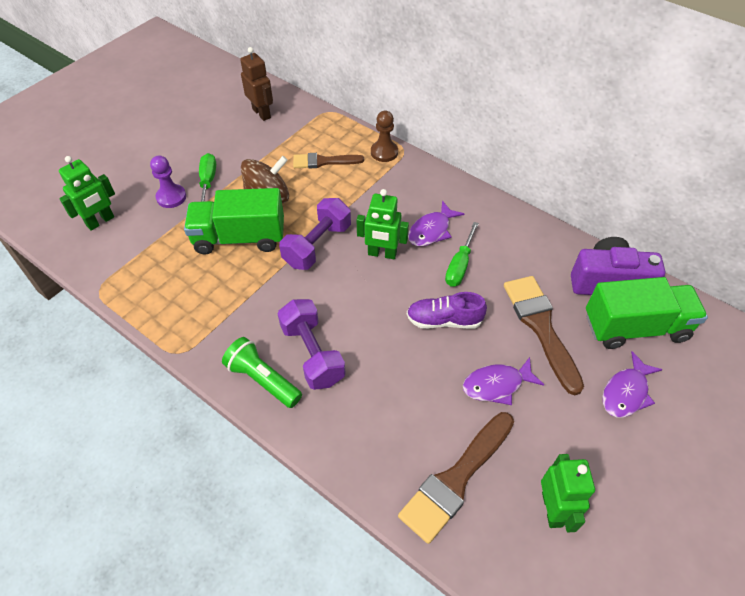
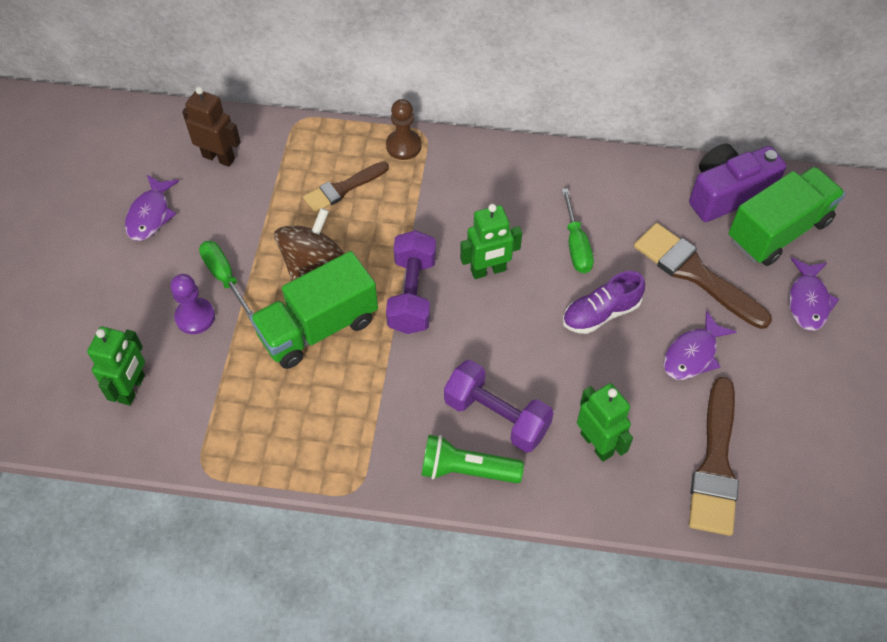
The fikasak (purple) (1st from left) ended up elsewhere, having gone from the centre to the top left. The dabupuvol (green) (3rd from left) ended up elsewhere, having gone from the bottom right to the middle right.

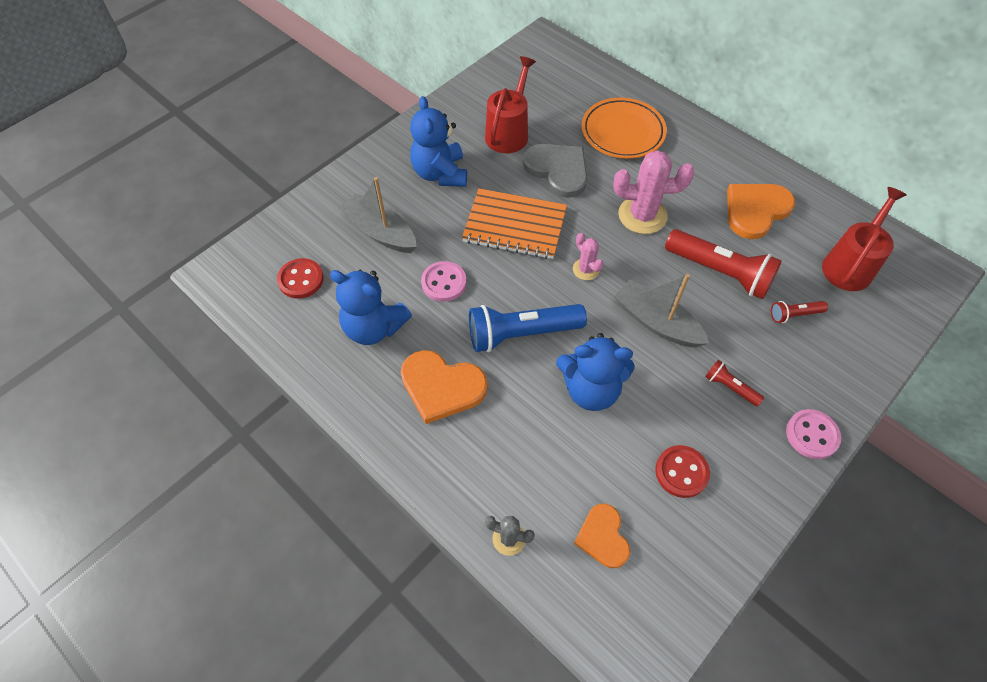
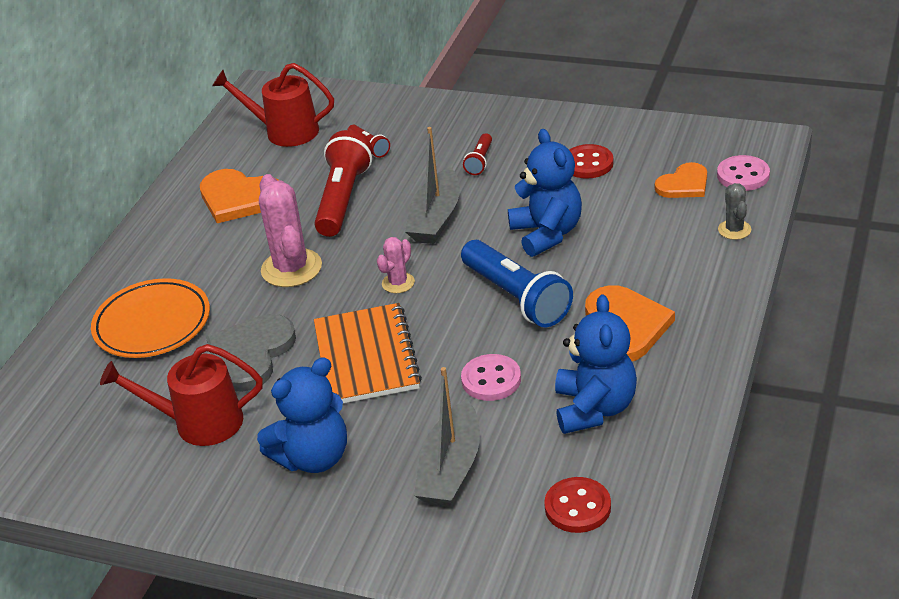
The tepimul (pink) (2nd from left) ended up elsewhere, having gone from the middle right to the top right.

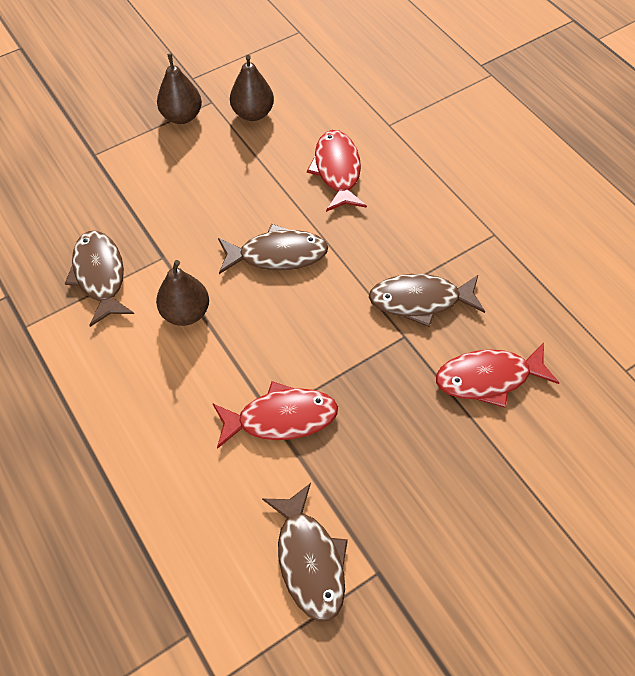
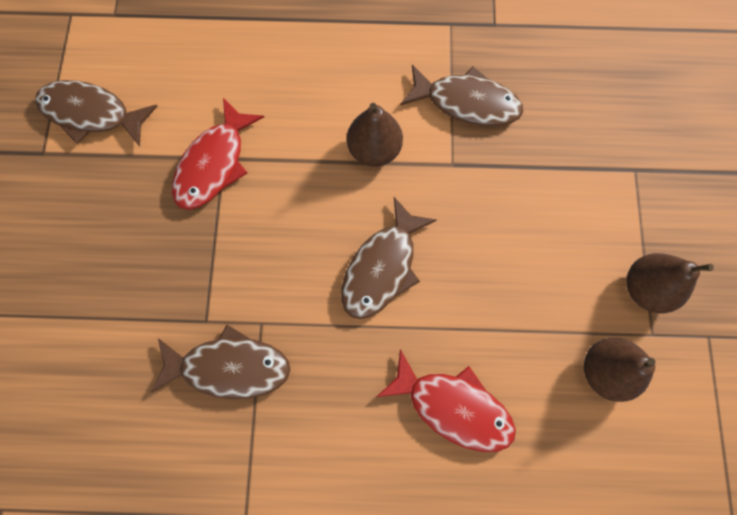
The second view lost the fikasak (red) (3rd from left) at the middle right. The fikasak (brown) (4th from left in the first image) at the middle right ended up facing another way, 60 degrees clockwise from before.

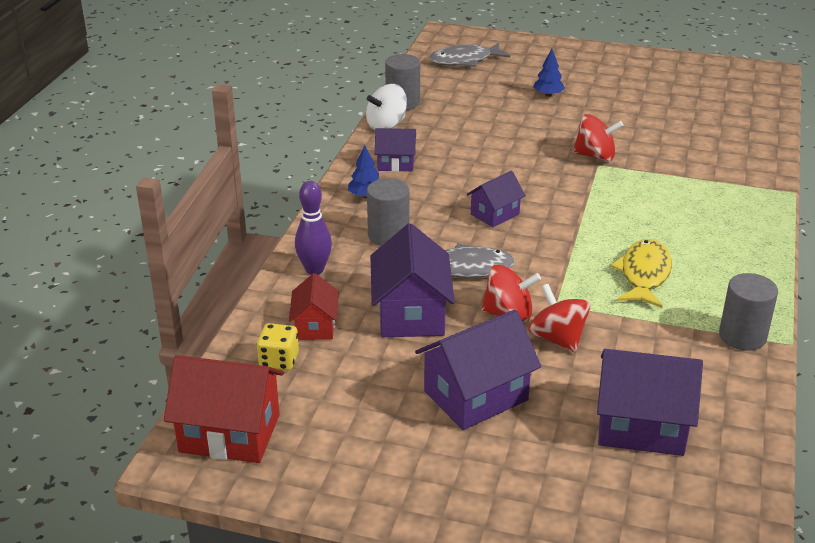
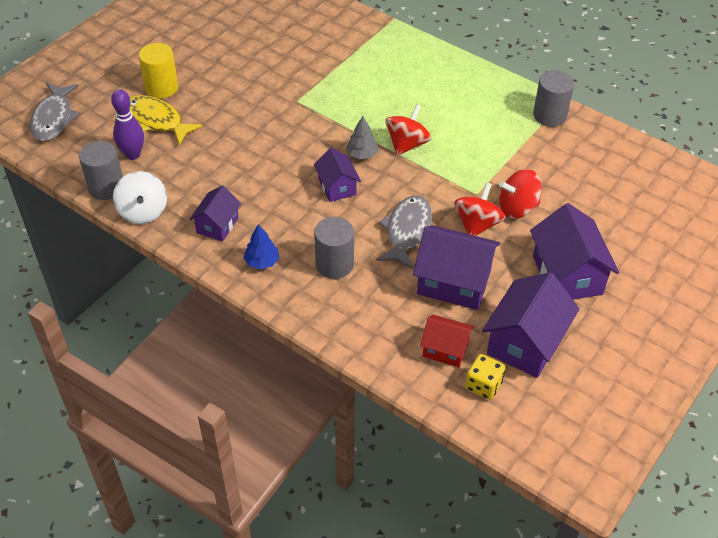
The second view lost the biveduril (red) (1st from left) at the bottom left. The second view gained the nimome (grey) at the top centre. The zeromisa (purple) ended up elsewhere, having gone from the centre to the top left. The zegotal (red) (3rd from left in the first image) ended up elsewhere, having gone from the top right to the top centre. The biveduril (purple) (5th from left in the first image) ended up elsewhere, having gone from the bottom right to the middle right. The fikasak (yellow) ended up elsewhere, having gone from the middle right to the top left. Where the nimome (blue) (2nd from left) stood at the top right, the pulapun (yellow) came to stand at the top left.

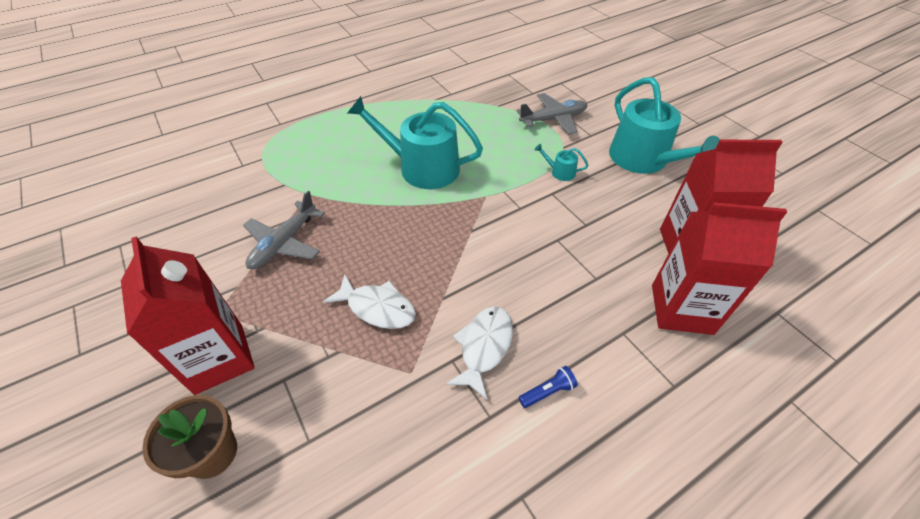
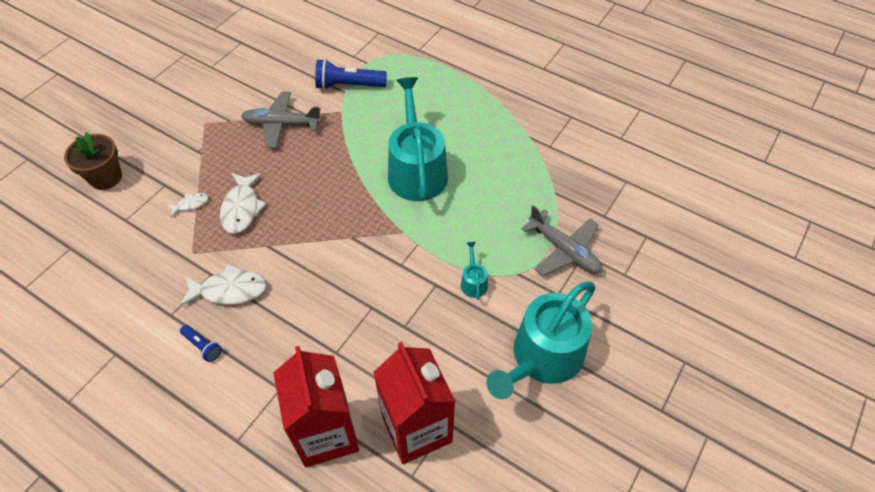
The second view lost the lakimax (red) (1st from left) at the middle left. The second view gained the fikasak (white) (1st from left) at the middle left. The second view gained the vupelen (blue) (2nd from left) at the top centre.

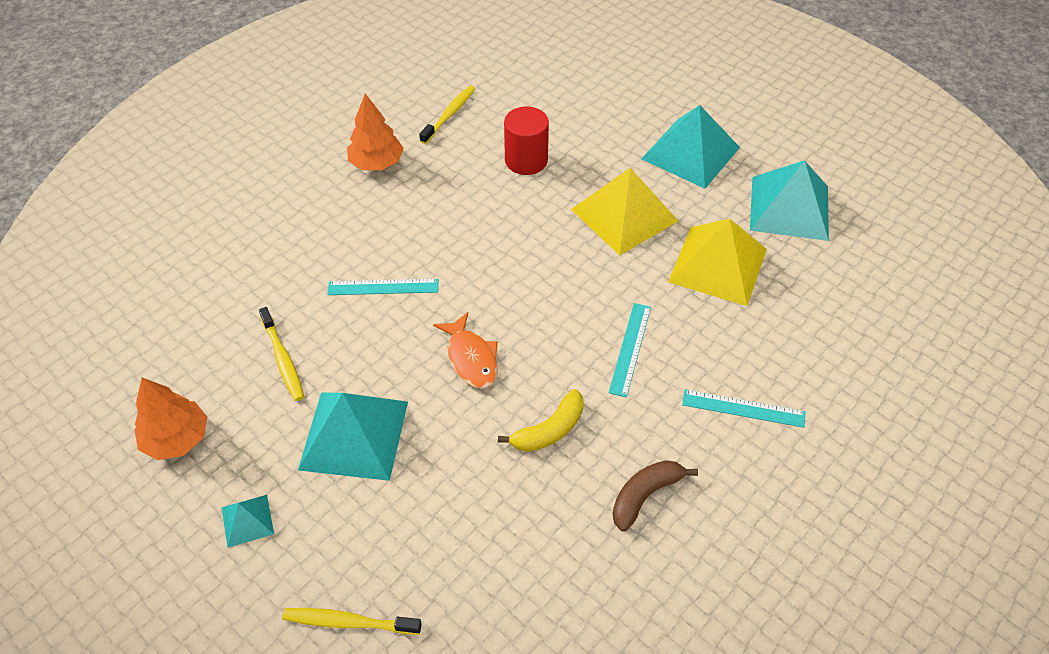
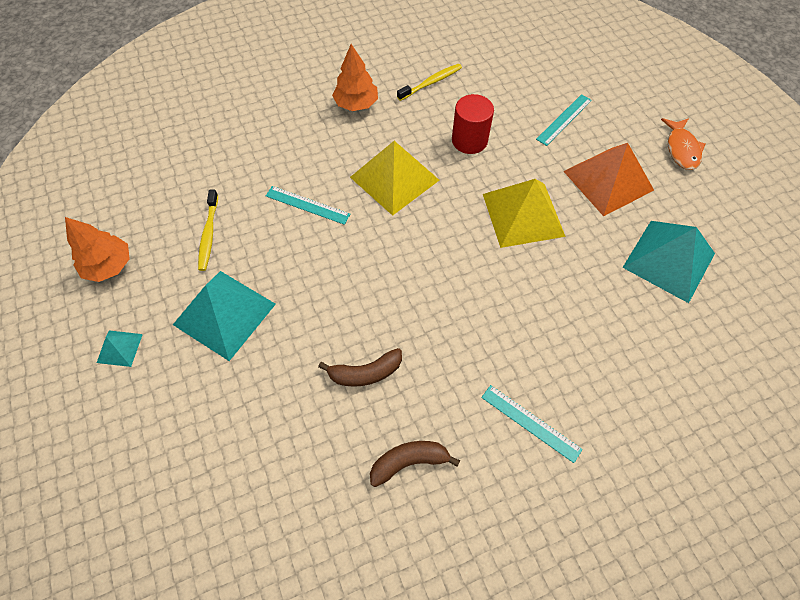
The second view lost the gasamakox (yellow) (2nd from left) at the bottom centre. The fikasak (orange) ended up elsewhere, having gone from the centre to the top right. The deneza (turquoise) (2nd from left in the first image) ended up elsewhere, having gone from the centre to the top right. The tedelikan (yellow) (2nd from left in the first image) ended up elsewhere, having gone from the middle right to the top centre. What was the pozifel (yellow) at the centre turned into the pozifel (brown) (1st from left) at the centre. What was the tedelikan (turquoise) (3rd from left) at the top centre turned into the tedelikan (orange) at the top right.

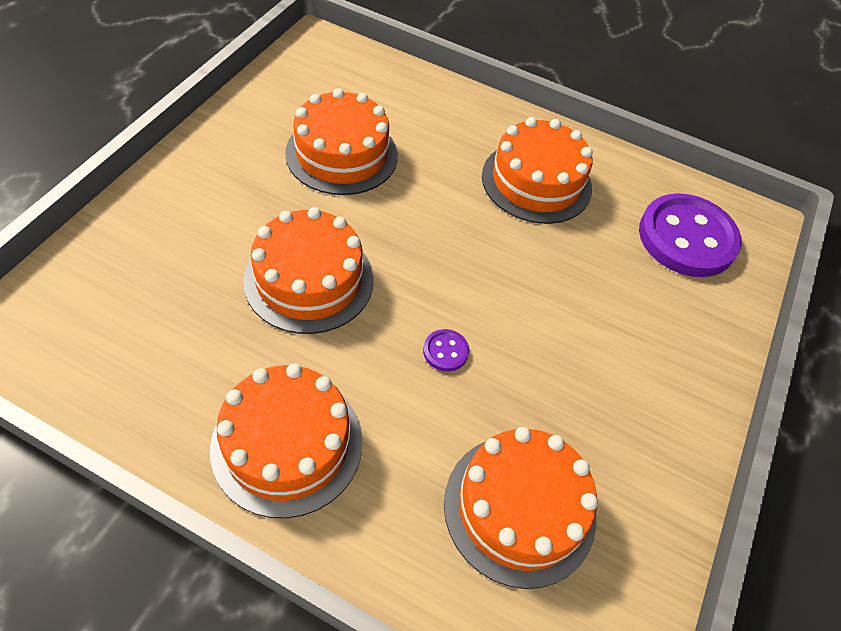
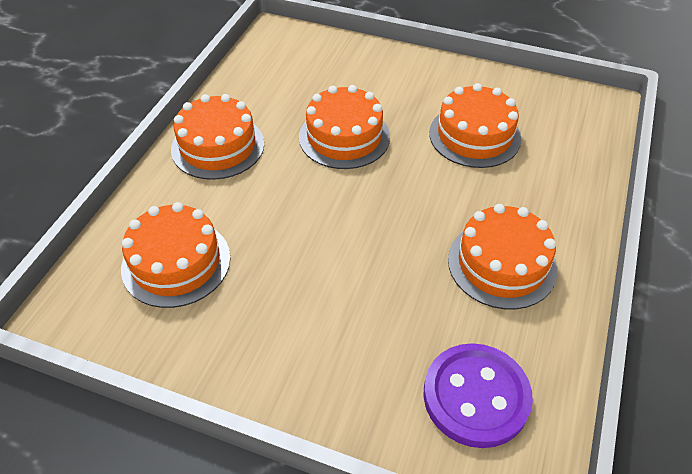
The second view lost the tepimul (purple) (1st from left) at the centre.

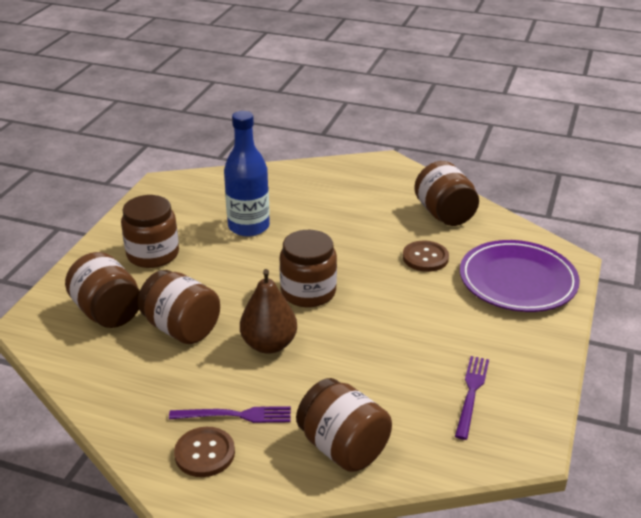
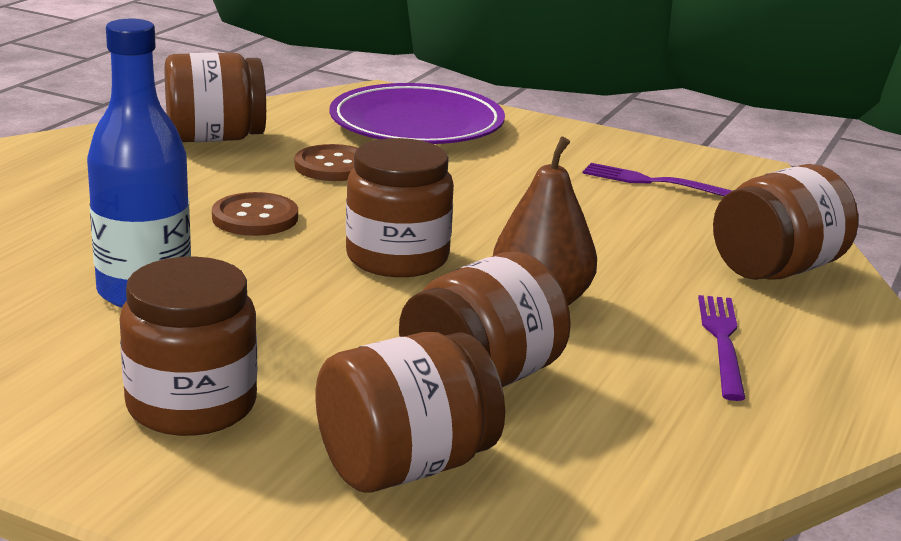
The tepimul (brown) (1st from left) ended up elsewhere, having gone from the bottom left to the middle left.

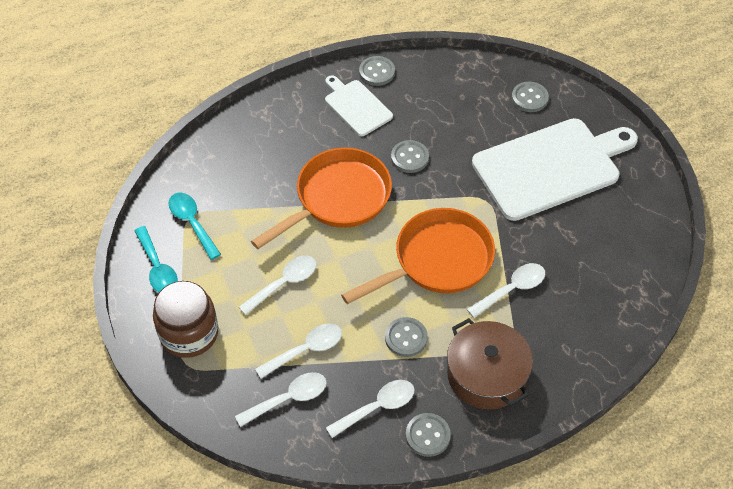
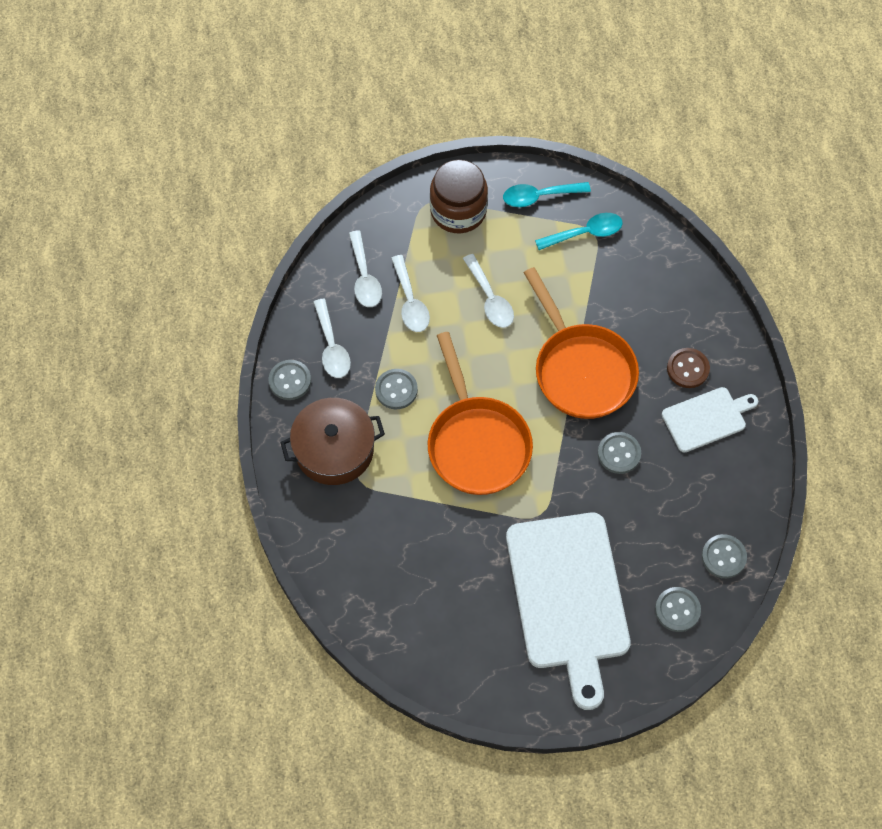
The second view lost the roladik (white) (5th from left) at the middle right. The second view gained the tepimul (brown) at the middle right. The tepimul (grey) (1st from left in the first image) ended up elsewhere, having gone from the top centre to the bottom right.

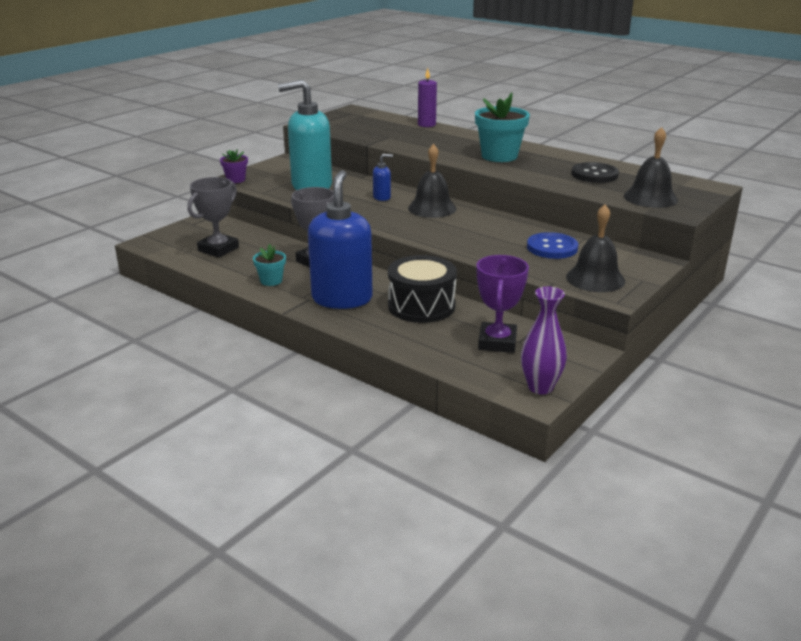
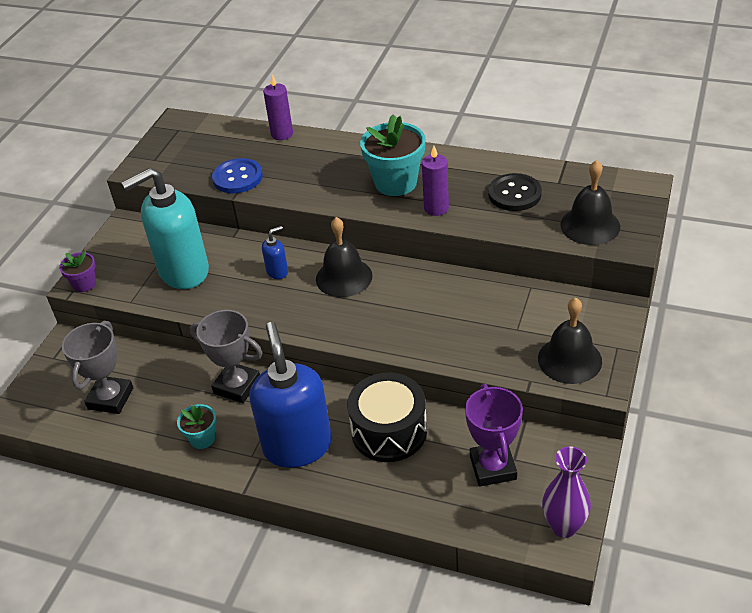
The second view gained the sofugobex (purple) (2nd from left) at the top centre. The tepimul (blue) ended up elsewhere, having gone from the middle right to the top left.

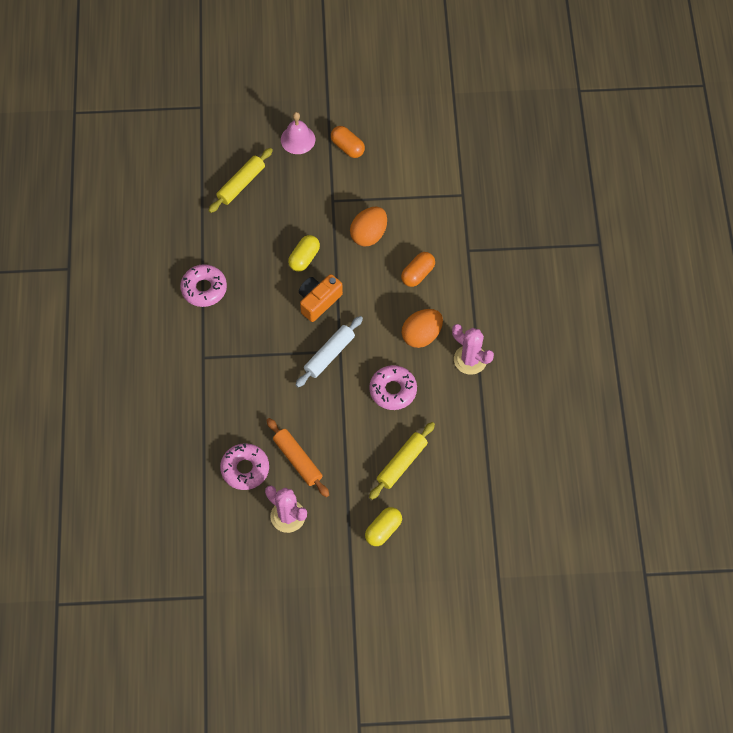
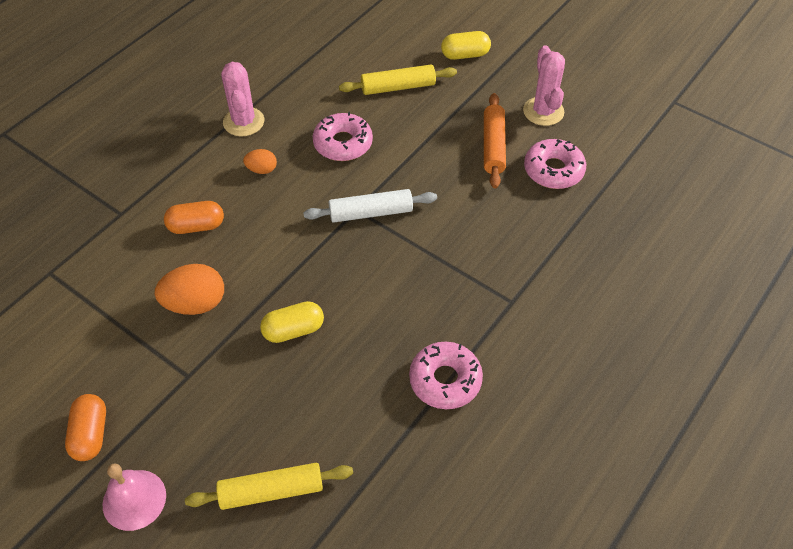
The second view lost the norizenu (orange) at the centre. The size of the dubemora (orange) (2nd from left) at the centre changed by a factor of 0.55.

